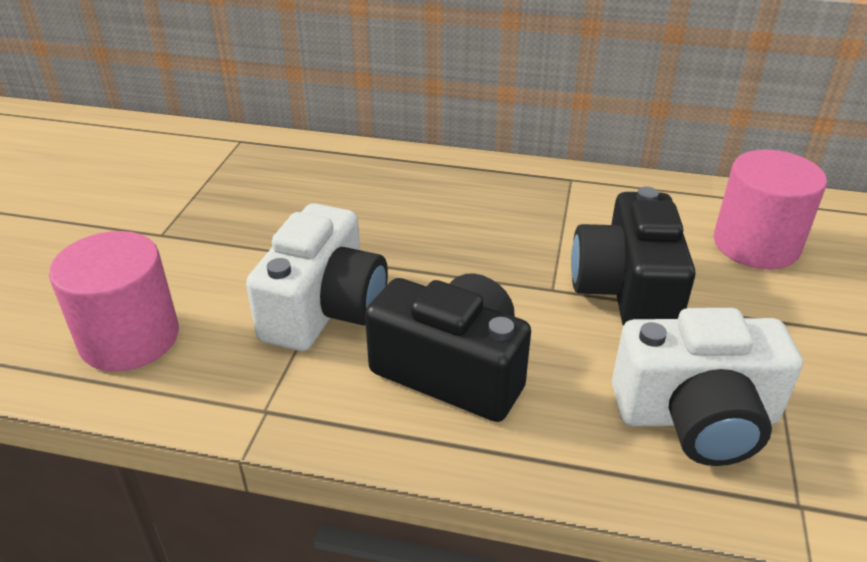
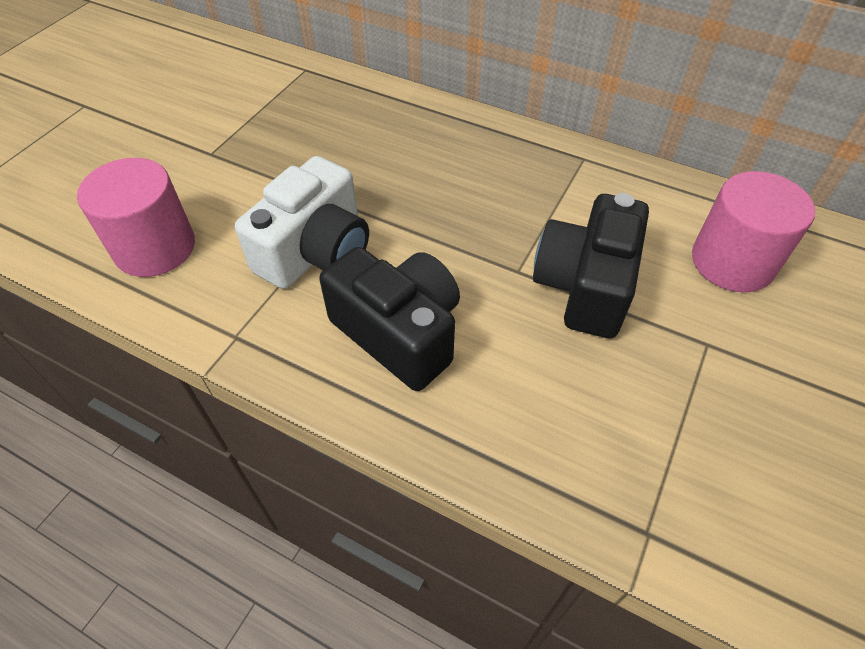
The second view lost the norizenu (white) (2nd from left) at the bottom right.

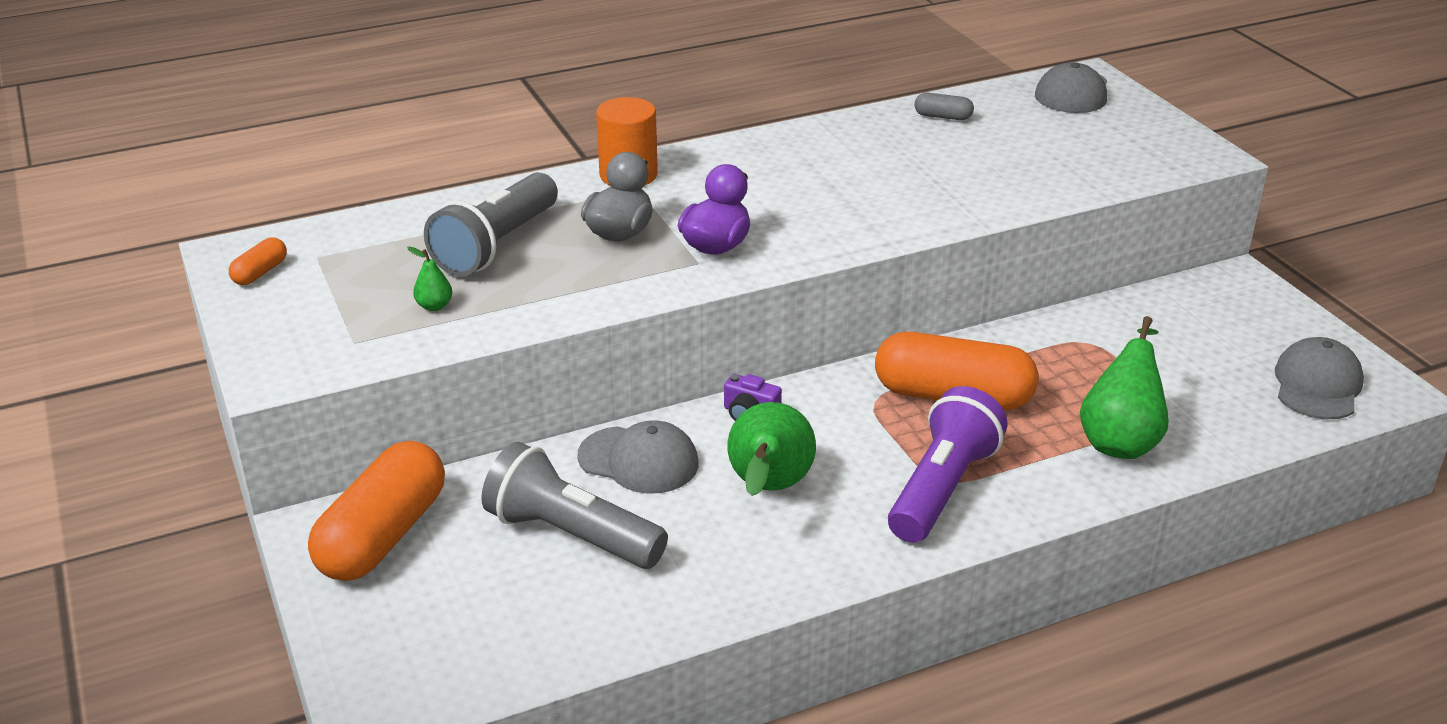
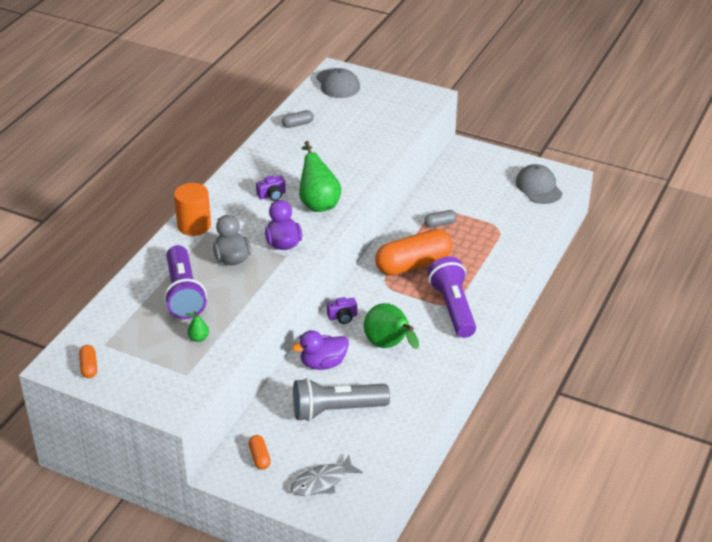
The second view gained the norizenu (purple) (1st from left) at the centre. The second view gained the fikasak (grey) at the bottom centre. The second view gained the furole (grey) (2nd from left) at the centre. The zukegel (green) (3rd from left in the first image) ended up elsewhere, having gone from the middle right to the top centre. Where the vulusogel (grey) (1st from left) stood at the centre, the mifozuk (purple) (2nd from left) came to stand at the centre. What was the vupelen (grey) (1st from left) at the top centre turned into the vupelen (purple) (1st from left) at the middle left. The size of the furole (orange) (2nd from left) at the bottom left changed by a factor of 0.43.

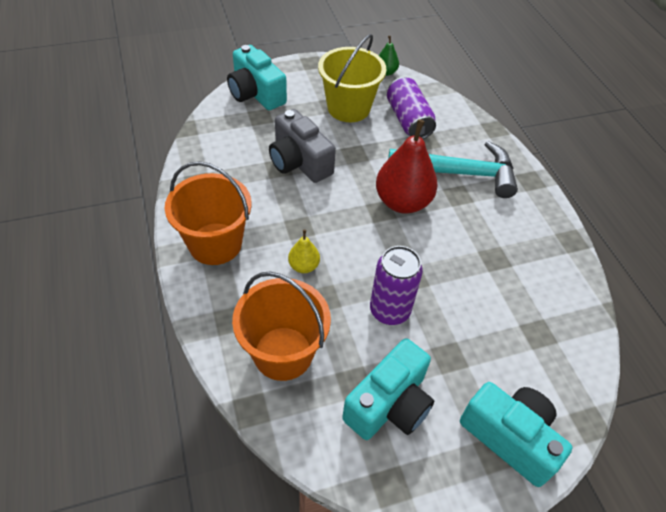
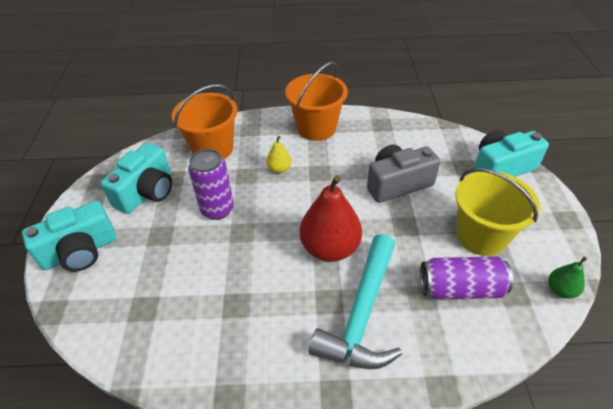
The norizenu (turquoise) (2nd from left) at the bottom centre ended up facing another way, 120 degrees counterclockwise from before.

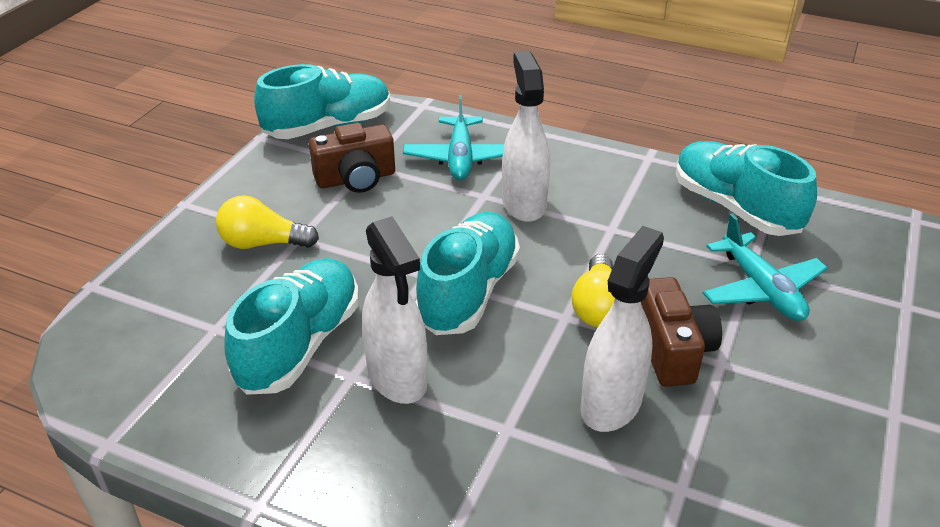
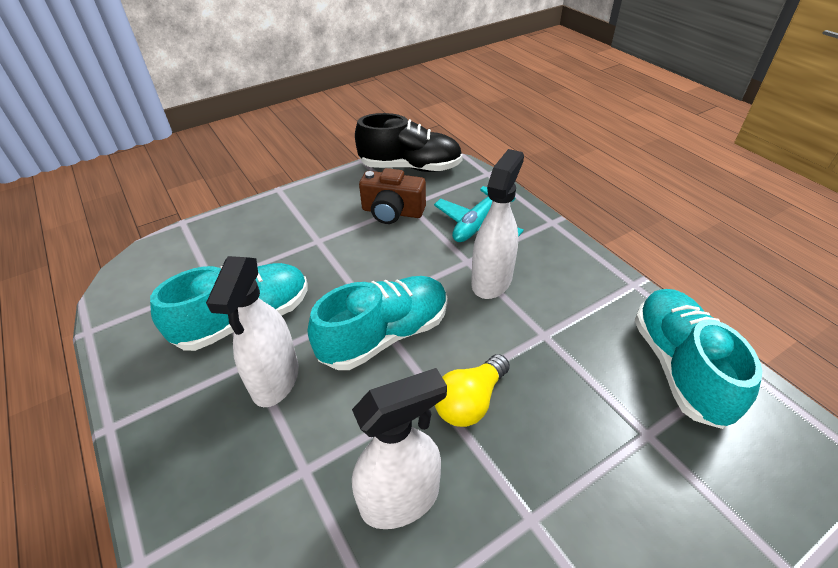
The second view lost the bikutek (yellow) (1st from left) at the middle left. The second view lost the norizenu (brown) (2nd from left) at the middle right. The second view lost the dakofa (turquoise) (2nd from left) at the middle right. What was the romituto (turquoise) (2nd from left) at the top centre turned into the romituto (black) at the top centre.

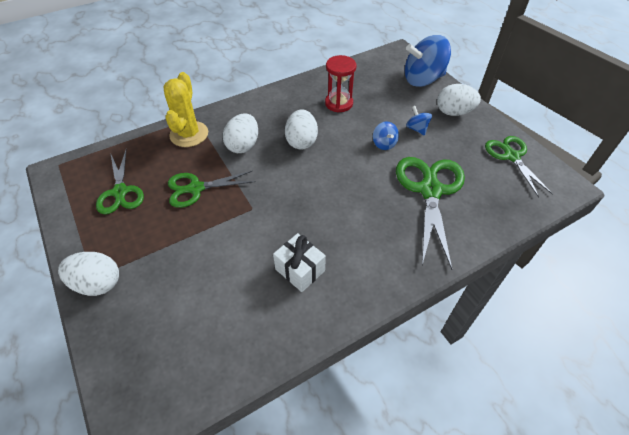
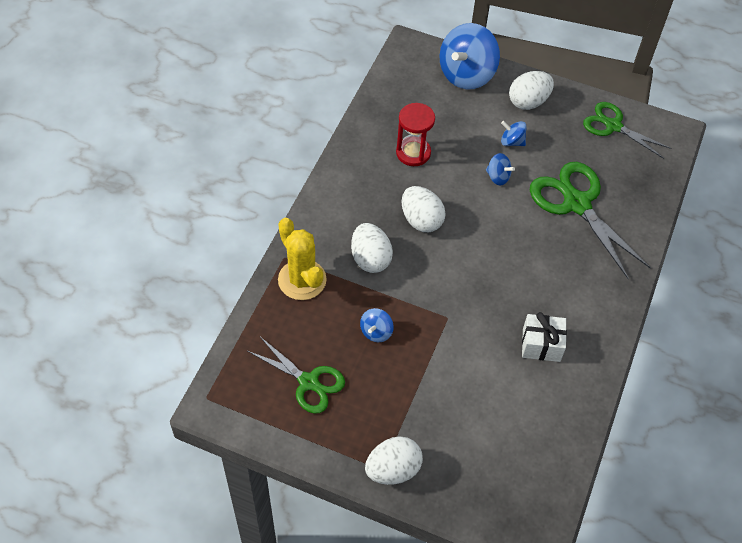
Where the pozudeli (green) (2nd from left) stood at the centre, the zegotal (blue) (1st from left) came to stand at the centre.

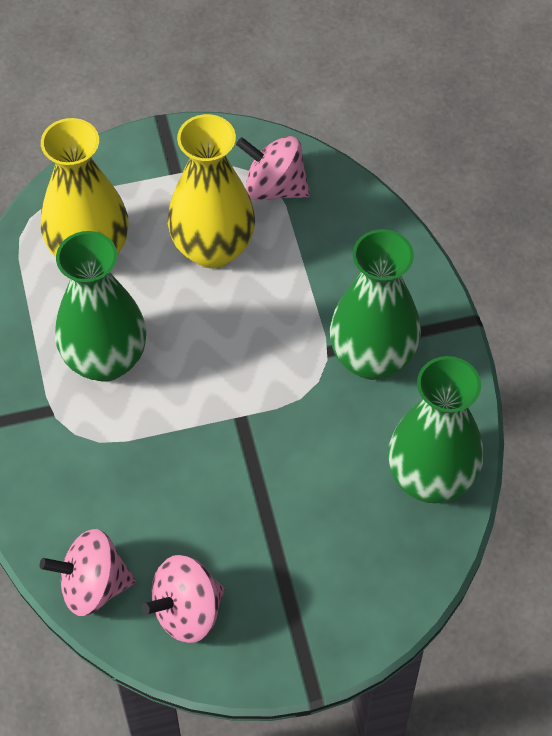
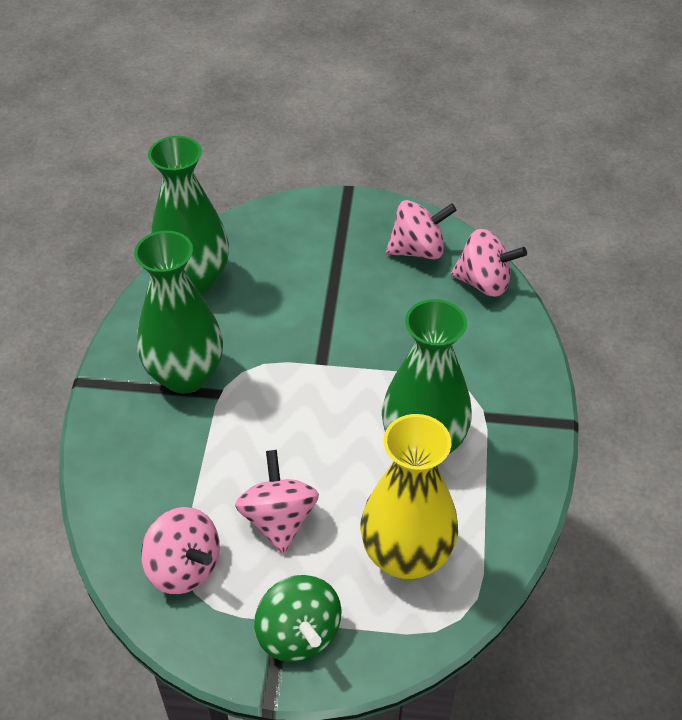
The second view gained the zegotal (green) at the bottom centre. Where the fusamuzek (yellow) (2nd from left) stood at the top centre, the zegotal (pink) (2nd from left) came to stand at the bottom centre.

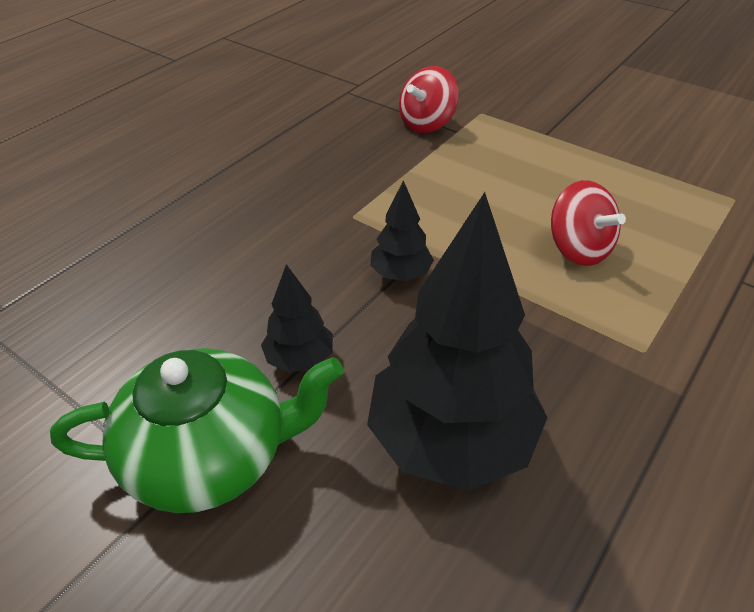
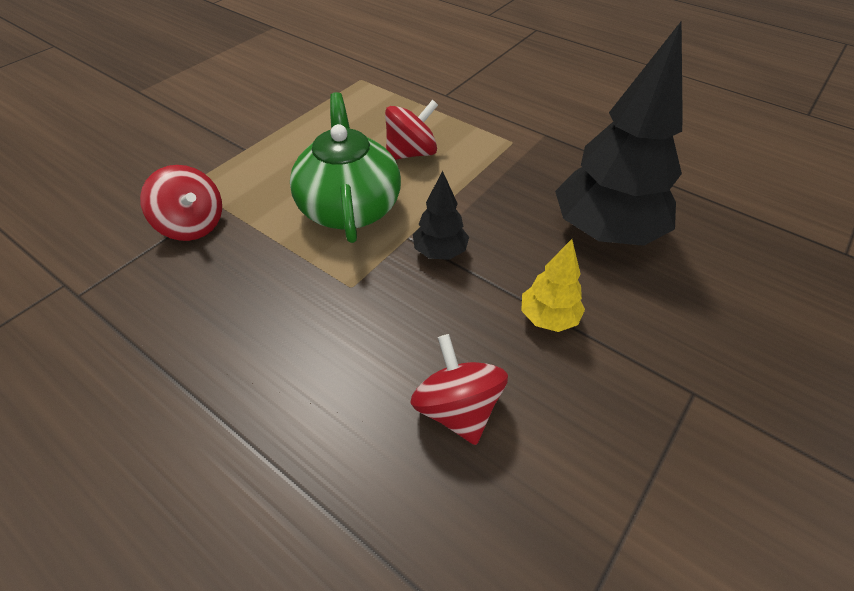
The second view gained the zegotal (red) (3rd from left) at the centre. The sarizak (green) ended up elsewhere, having gone from the bottom left to the top centre. What was the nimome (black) (1st from left) at the centre turned into the nimome (yellow) at the centre.

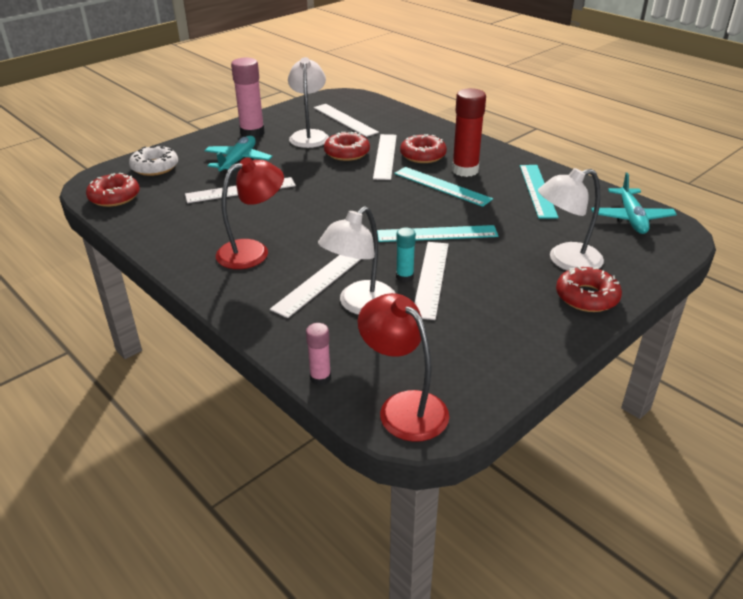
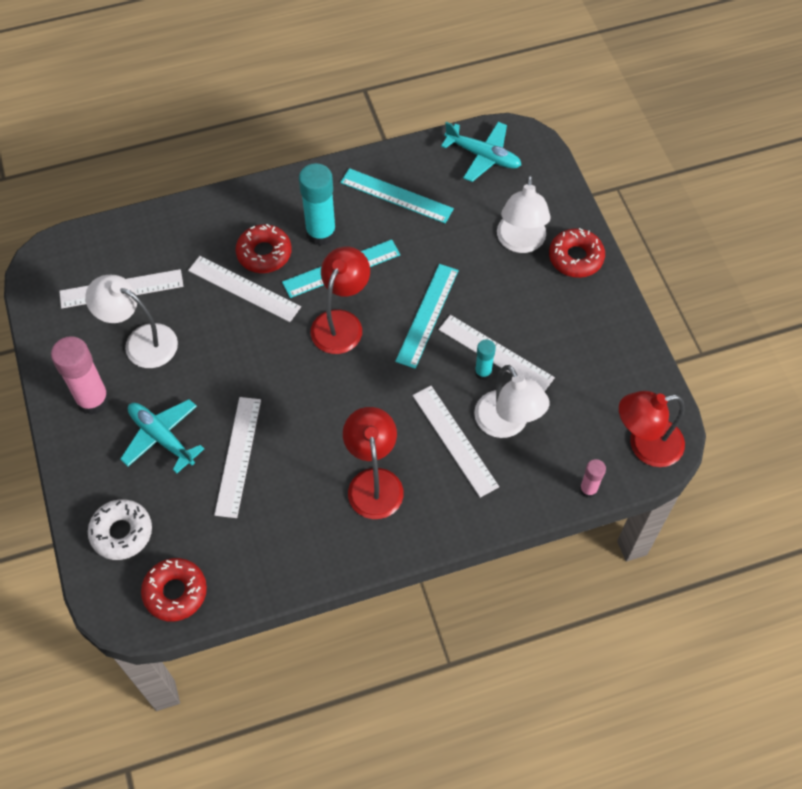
The second view lost the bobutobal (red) (2nd from left) at the top centre. The second view gained the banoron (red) (1st from left) at the centre. What was the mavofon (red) at the top centre turned into the mavofon (turquoise) (1st from left) at the top centre.

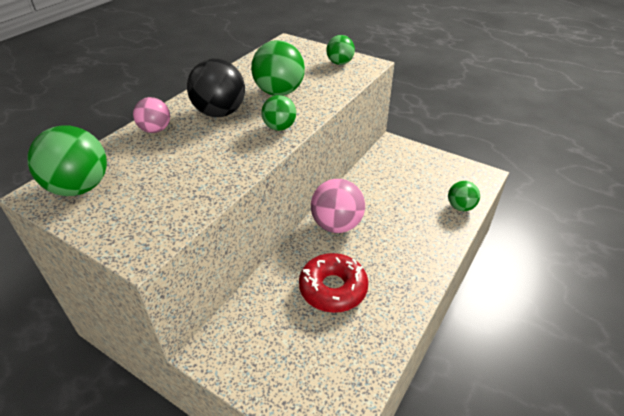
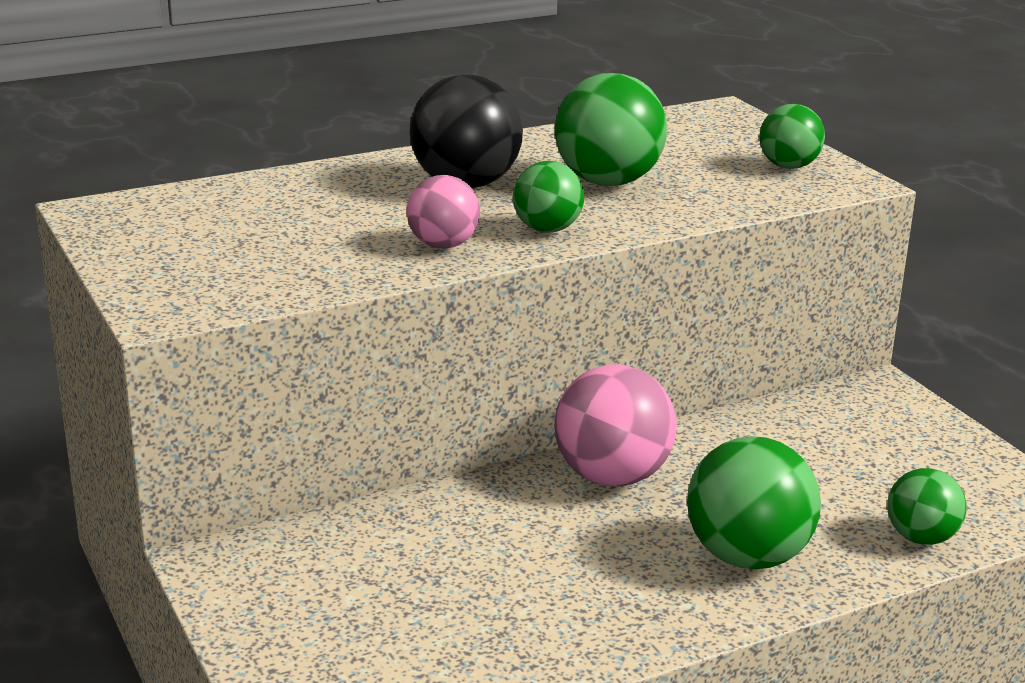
The second view lost the bobutobal (red) at the bottom centre. The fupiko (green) (1st from left in the first image) ended up elsewhere, having gone from the middle left to the bottom right. The fupiko (pink) (1st from left) ended up elsewhere, having gone from the top left to the top centre.

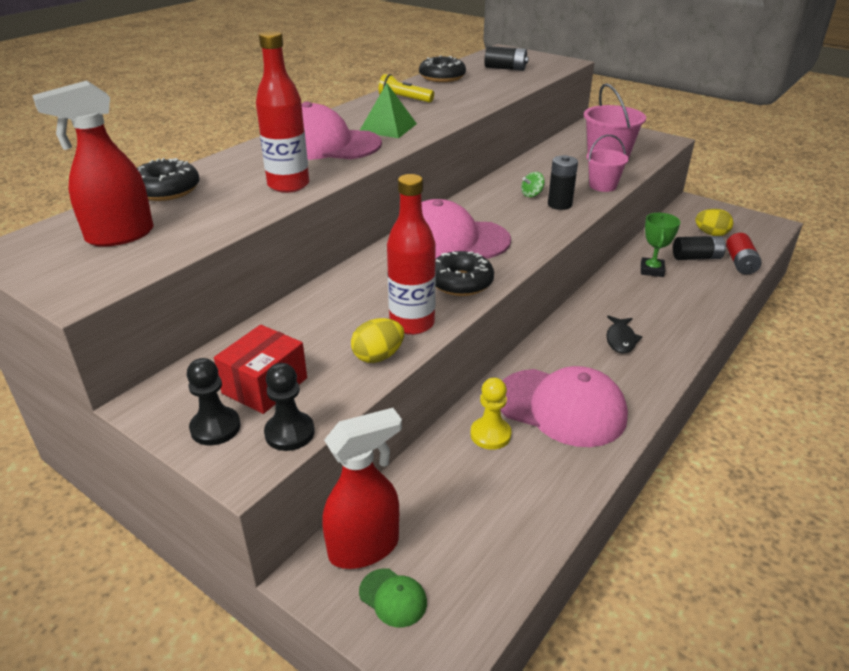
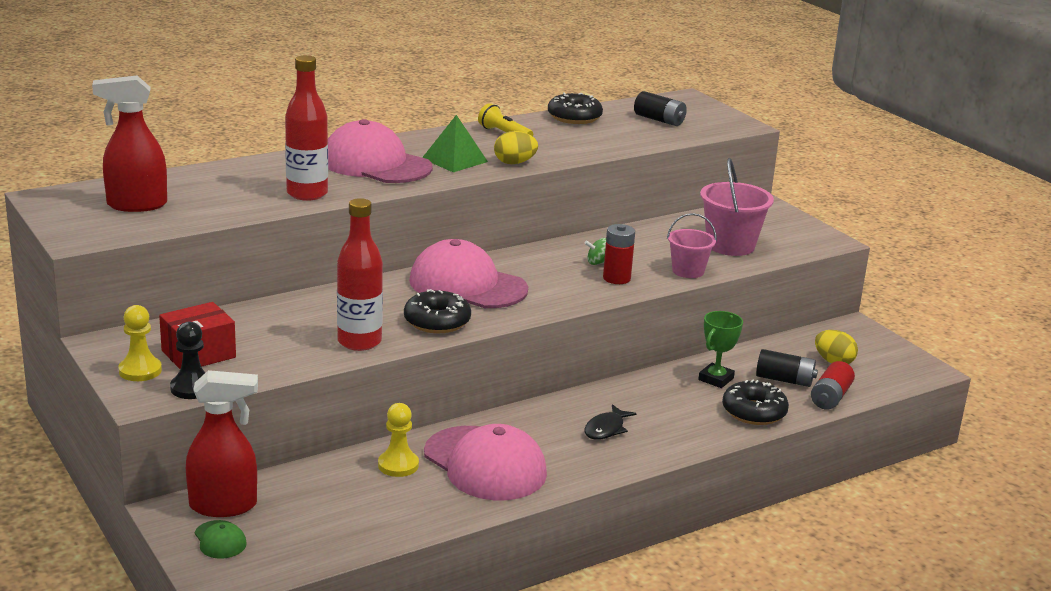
The bobutobal (black) (1st from left in the first image) ended up elsewhere, having gone from the top left to the bottom right. The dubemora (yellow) (1st from left) ended up elsewhere, having gone from the centre to the top centre. What was the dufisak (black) (1st from left) at the middle left turned into the dufisak (yellow) (1st from left) at the middle left. What was the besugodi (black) (2nd from left) at the top centre turned into the besugodi (red) (1st from left) at the centre.

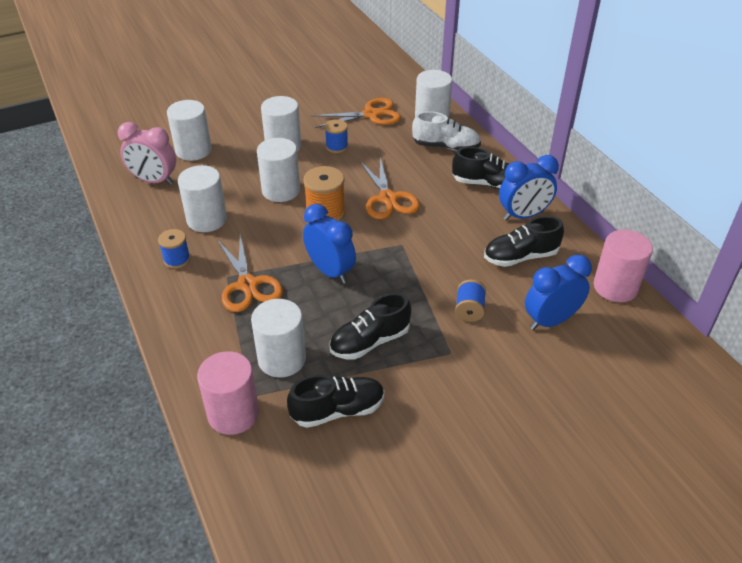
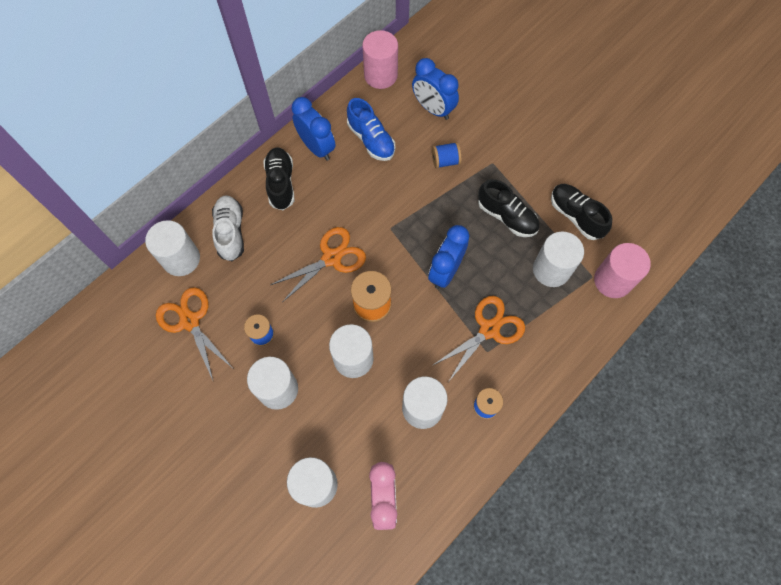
What was the romituto (black) (4th from left) at the middle right turned into the romituto (blue) at the top centre.

